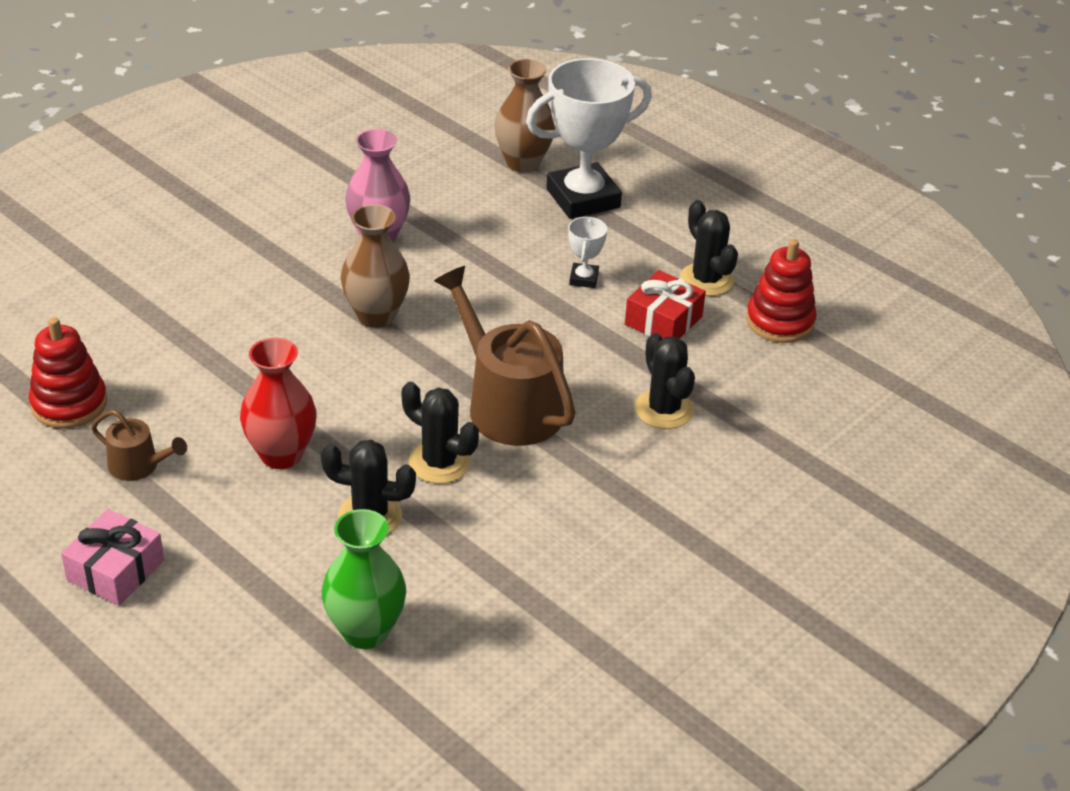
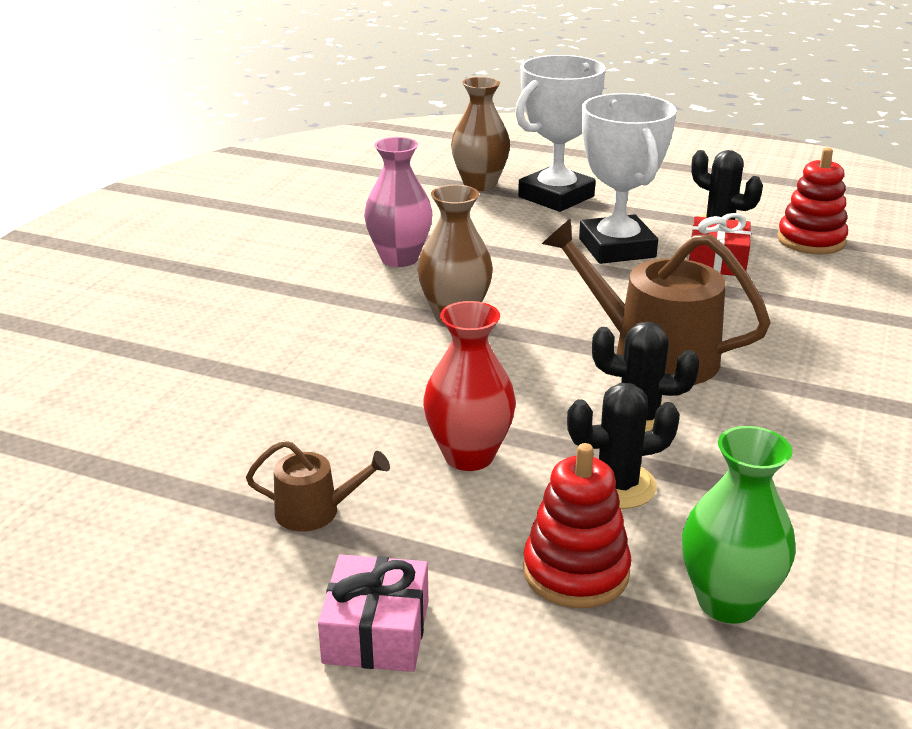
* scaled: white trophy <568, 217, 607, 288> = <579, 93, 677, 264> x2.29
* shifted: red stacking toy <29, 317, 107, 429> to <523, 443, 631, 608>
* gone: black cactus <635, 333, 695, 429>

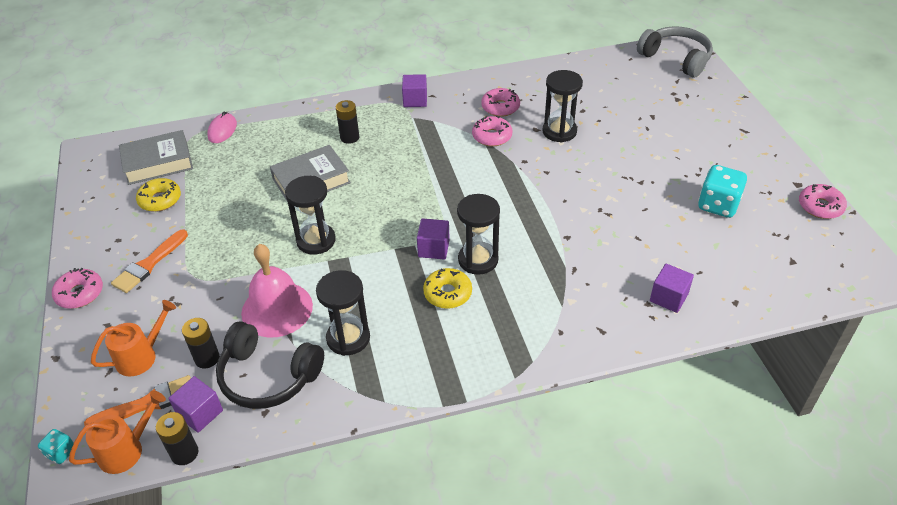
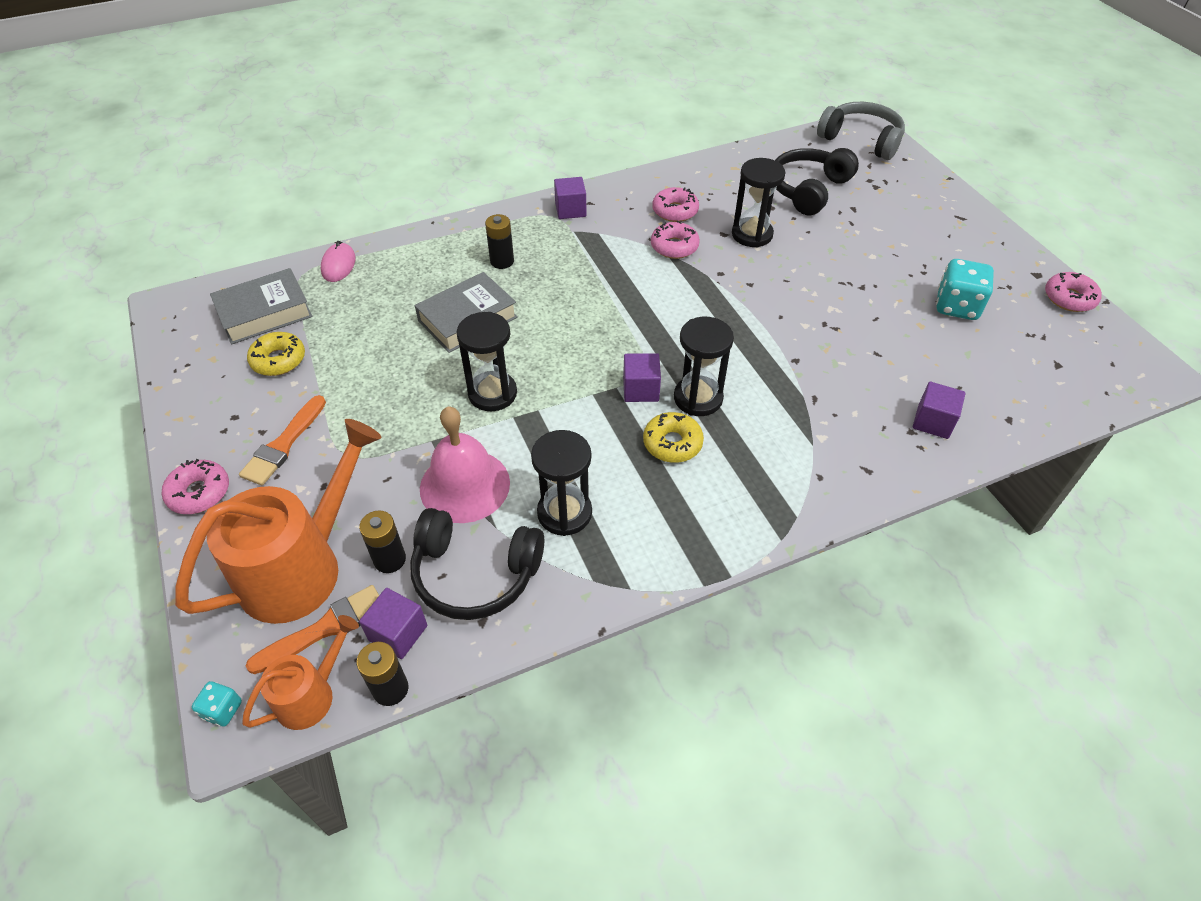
* scaled: orange watering can <91, 300, 176, 376> = <175, 419, 382, 624> x1.93
* new: black headphones <775, 148, 859, 215>

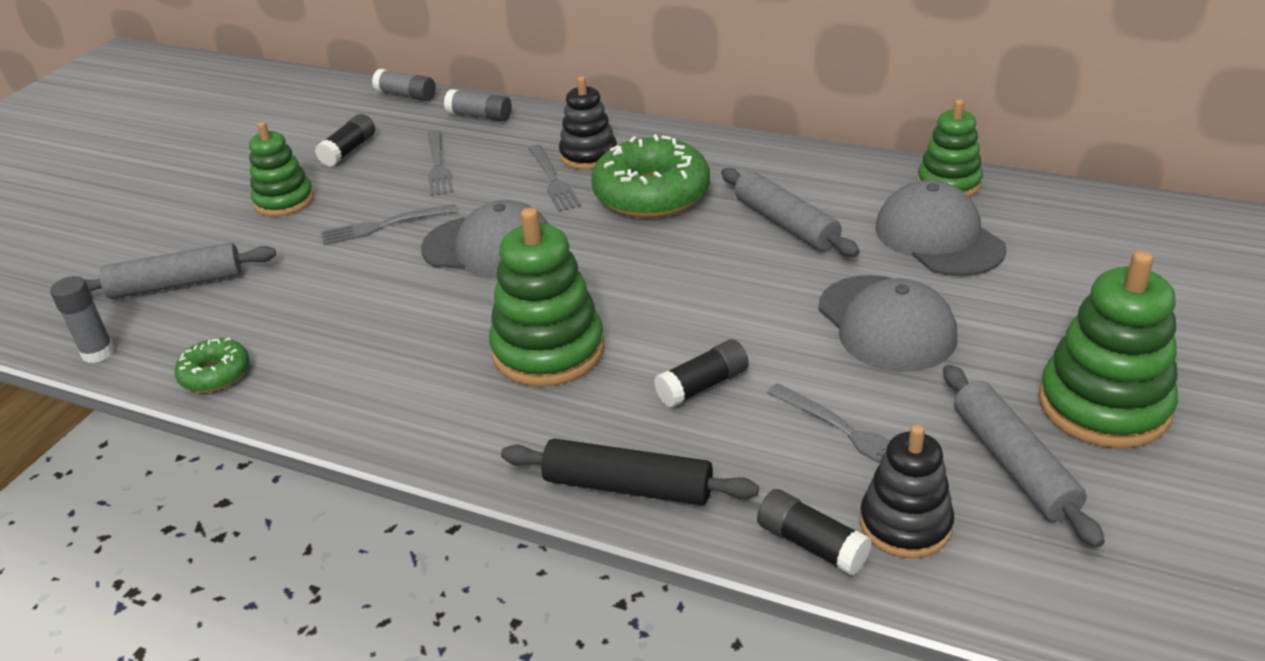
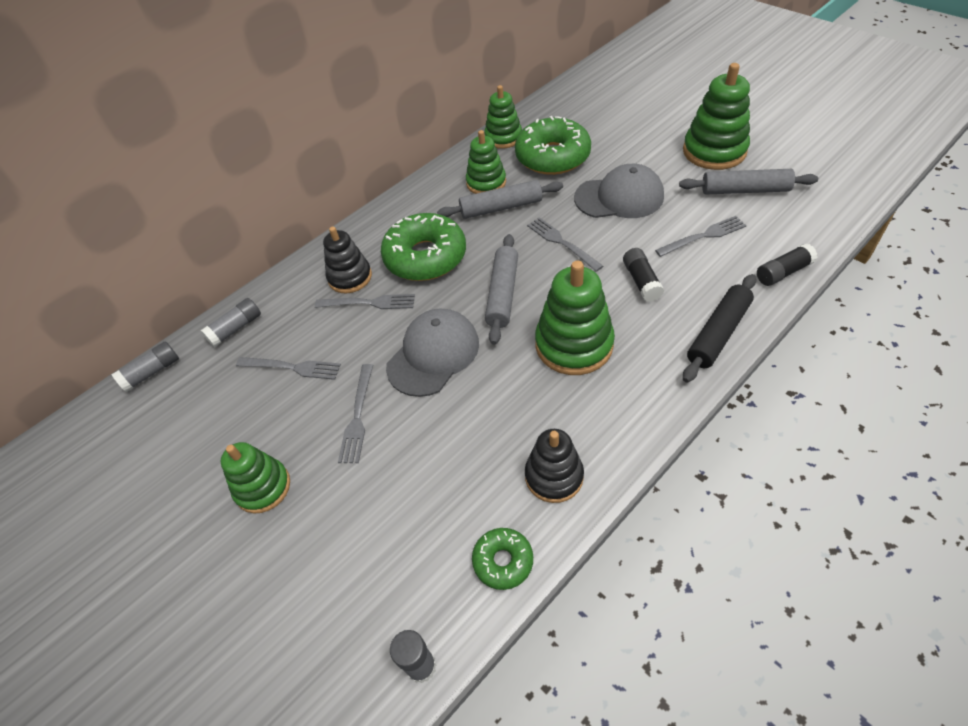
* gone: black glue stick <315, 114, 375, 167>
* swapped: grey cap <875, 180, 1007, 276> to green donut <515, 116, 591, 175>
* shifted: grey rolling pin <85, 243, 276, 299> to <485, 234, 518, 345>
* shifted: black stacking toy <860, 425, 954, 558> to <525, 429, 584, 503>
* new: green stacking toy <466, 130, 506, 194>
* new: grey fork <527, 217, 603, 272>

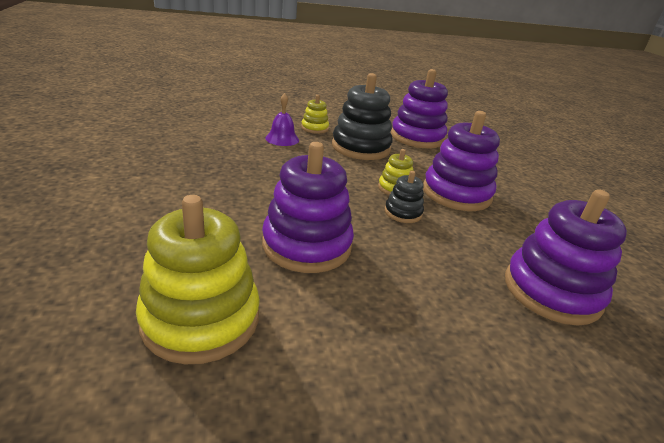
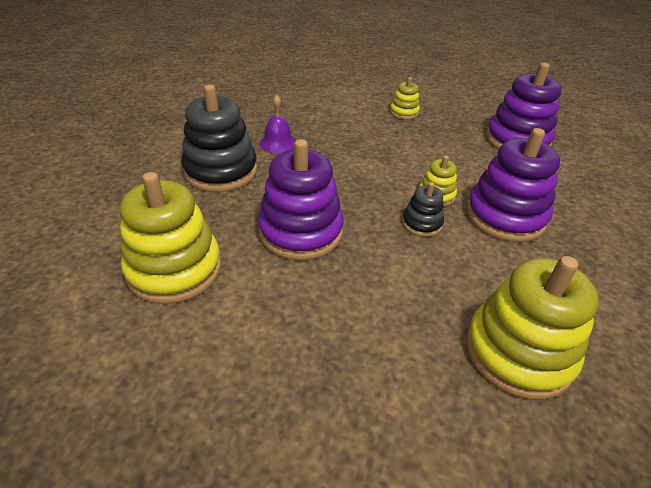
* shifted: black stacking toy <332, 73, 393, 160> to <181, 84, 257, 192>
* shifted: purple bell <265, 93, 299, 146> to <260, 95, 296, 154>
* repainted: purple stacking toy <505, 189, 627, 326> to yellow stacking toy <466, 256, 599, 400>

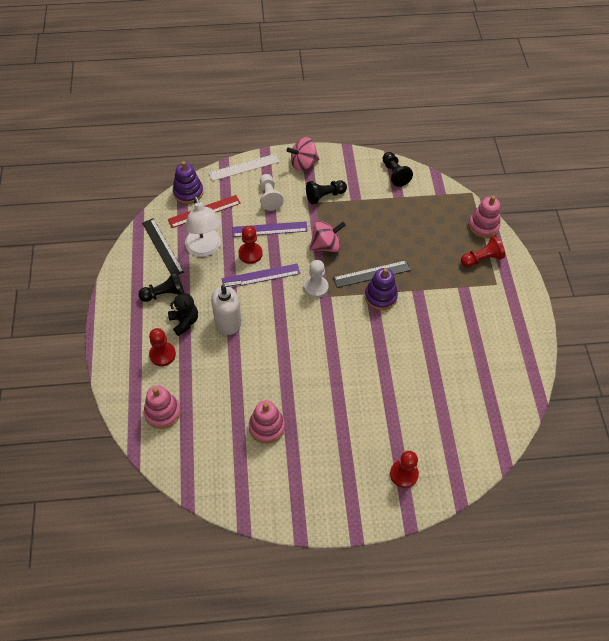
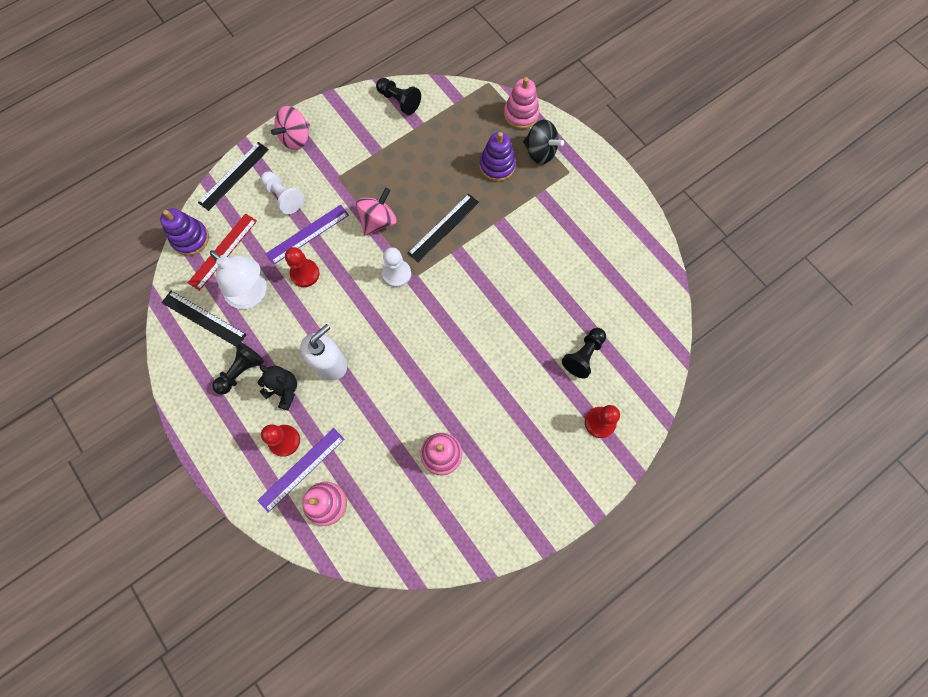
* repainted: white ruler <209, 154, 279, 181> to black ruler <198, 142, 269, 211>
* shifted: black pawn <306, 180, 347, 205> to <562, 328, 606, 379>
* swapped: red pawn <461, 236, 505, 267> to black spinning top <523, 119, 564, 164>
* shifted: purple ruler <222, 264, 300, 288> to <257, 428, 345, 513>
* shifted: purple stacking toy <365, 268, 398, 310> to <480, 132, 516, 181>

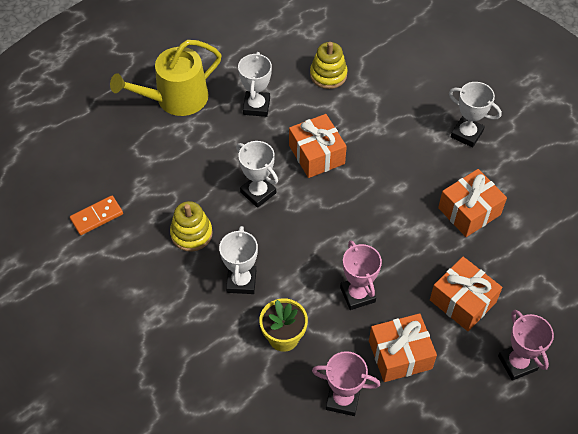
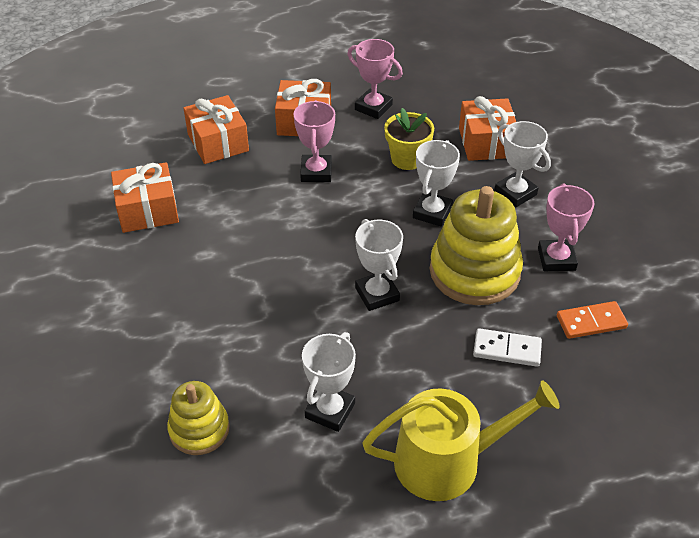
* shifted: white trophy <449, 82, 502, 147> to <494, 121, 551, 207>
* shifted: orange gift <289, 114, 347, 178> to <459, 96, 516, 161>
* scaled: yellow stacking toy <170, 201, 213, 252> = <430, 186, 523, 305> x1.74
* shifted: pink trophy <498, 310, 554, 381> to <538, 183, 594, 271>
* new: white domino <473, 328, 542, 367>

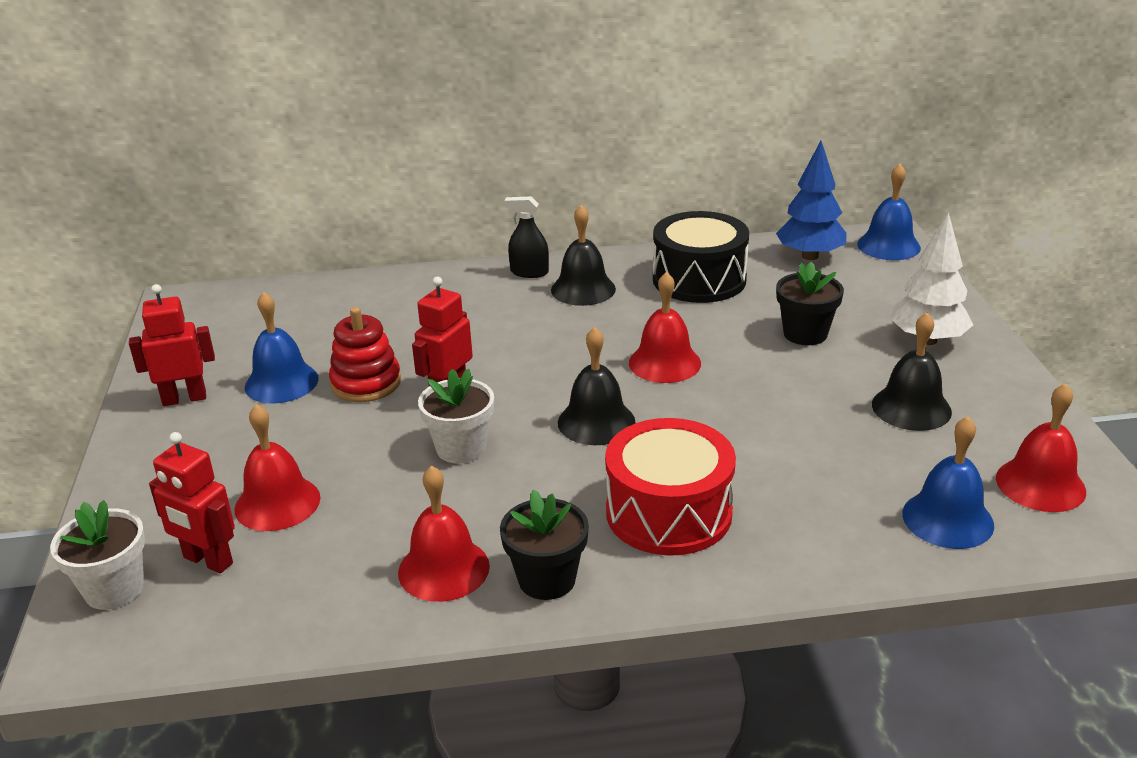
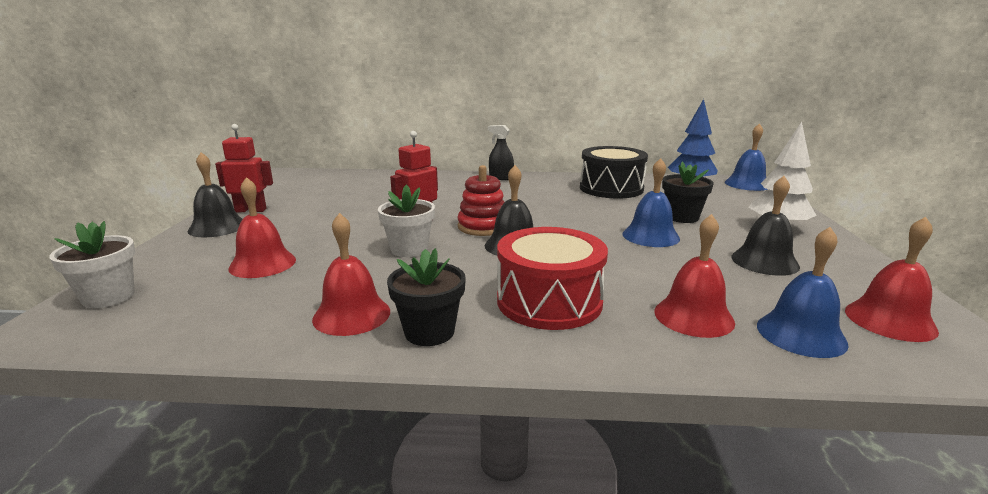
* shifted: black bell <551, 205, 616, 306> to <188, 152, 243, 238>
* shifted: red bell <629, 272, 701, 383> to <655, 214, 735, 338>
* shifted: blue bell <245, 292, 318, 403> to <622, 158, 680, 247>
* shifted: red stacking toy <329, 307, 401, 402> to <457, 165, 505, 236>
* gone: red robot <149, 432, 235, 573>

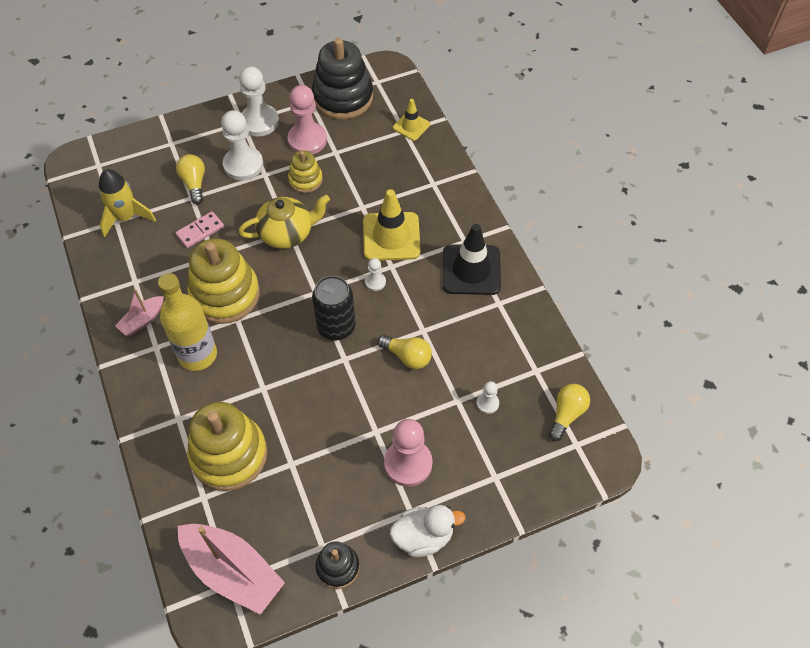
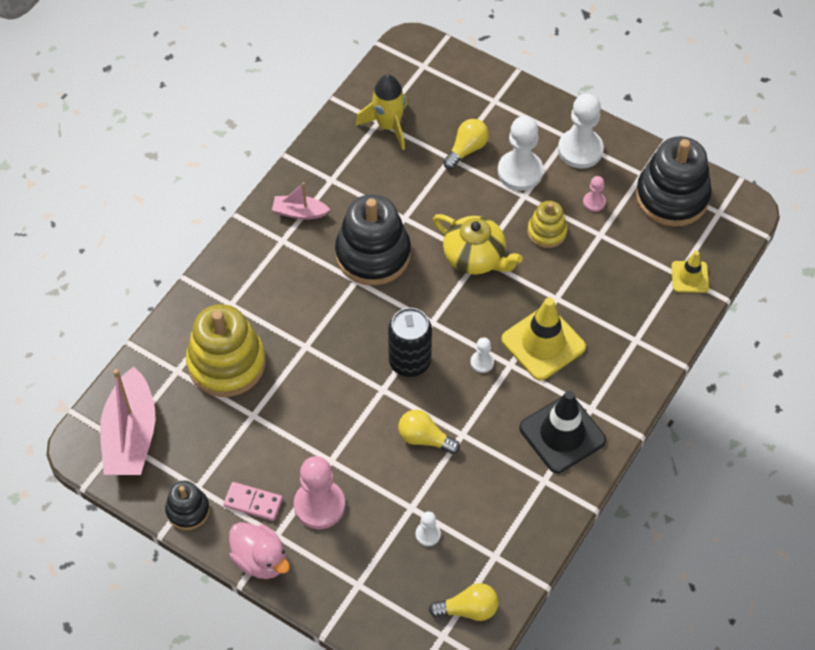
* scaled: pink pawn <288, 85, 327, 154> = <583, 176, 606, 212> x0.49
* shifted: pink domino <175, 211, 224, 248> to <223, 482, 283, 521>
* repainted: yellow stacking toy <187, 238, 260, 324> to black stacking toy <335, 194, 411, 286>
* gone: yellow bottle <158, 273, 217, 371>
* rotated: yellow light bulb <377, 335, 432, 369> = <398, 410, 460, 454> 120 degrees clockwise
* repainted: white duck <390, 505, 466, 557> to pink duck <229, 522, 290, 579>

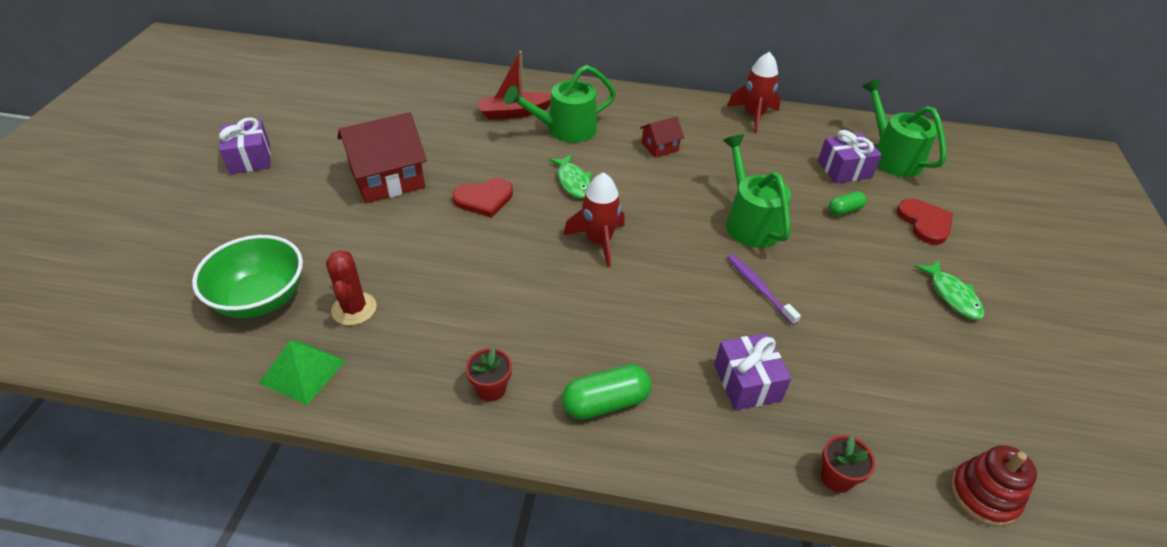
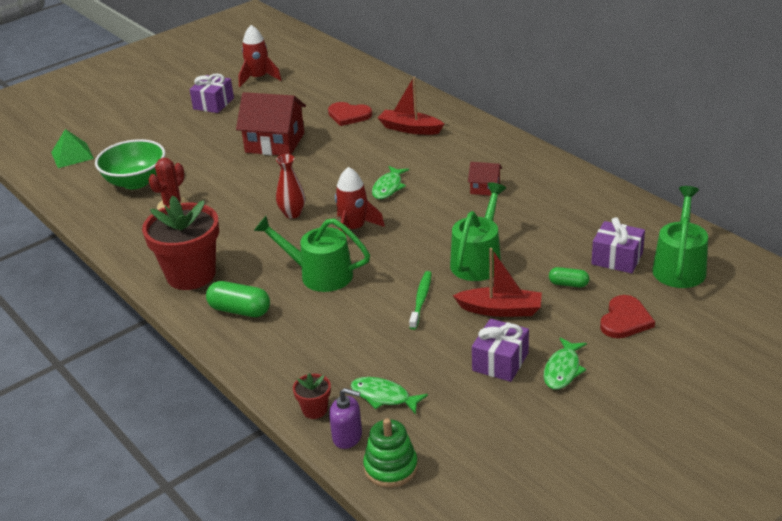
* shifted: red rocket <727, 51, 781, 133> to <238, 25, 281, 87>
* shifted: green watering can <504, 65, 616, 143> to <254, 216, 370, 292>
* shifted: red heart <452, 178, 513, 218> to <328, 102, 372, 126>
* repainted: purple toothbrush <727, 254, 801, 325> to green toothbrush <409, 271, 432, 330>
* shifted: purple gift <714, 333, 792, 410> to <472, 319, 529, 382>
* shifted: green pyramid <259, 341, 346, 405> to <51, 129, 94, 168>
* scaled: red flower pot <466, 348, 512, 402> = <142, 196, 219, 290> x2.31
* repainted: red stacking toy <950, 445, 1037, 527> to green stacking toy <363, 418, 418, 488>
* new: red vase <276, 154, 305, 219>
* new: red boat <452, 248, 542, 317>
* new: green fish <351, 377, 428, 414>
* new: purple soap dispenser <329, 388, 362, 449>

